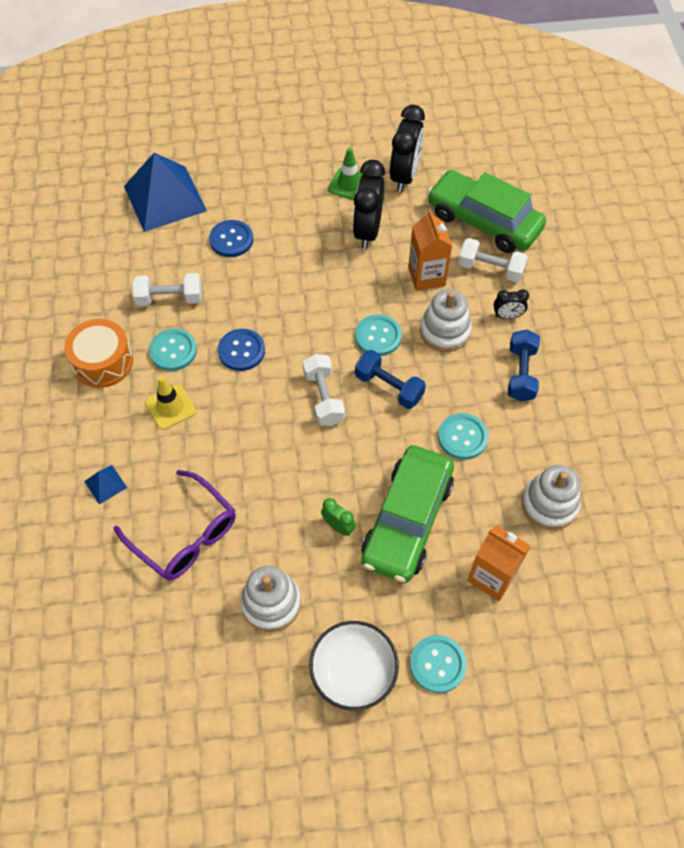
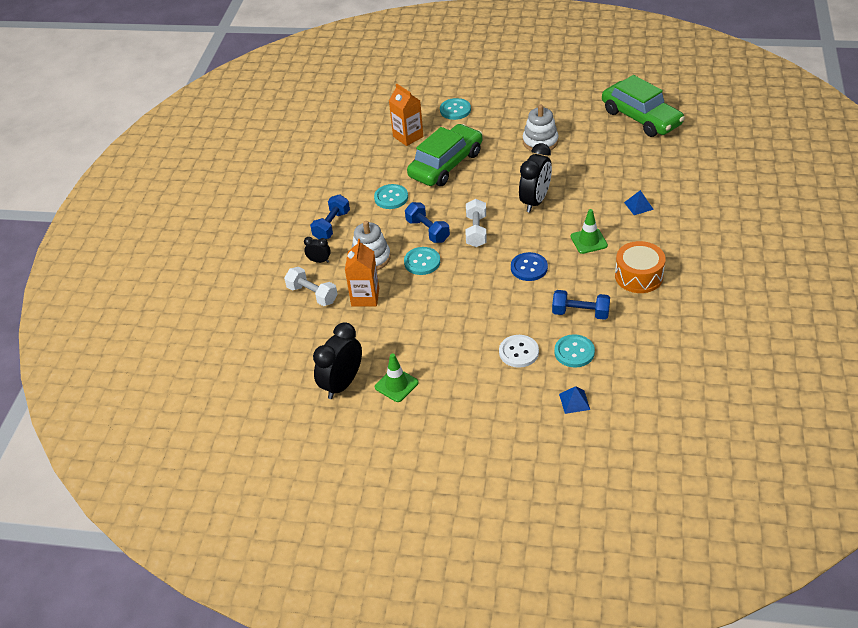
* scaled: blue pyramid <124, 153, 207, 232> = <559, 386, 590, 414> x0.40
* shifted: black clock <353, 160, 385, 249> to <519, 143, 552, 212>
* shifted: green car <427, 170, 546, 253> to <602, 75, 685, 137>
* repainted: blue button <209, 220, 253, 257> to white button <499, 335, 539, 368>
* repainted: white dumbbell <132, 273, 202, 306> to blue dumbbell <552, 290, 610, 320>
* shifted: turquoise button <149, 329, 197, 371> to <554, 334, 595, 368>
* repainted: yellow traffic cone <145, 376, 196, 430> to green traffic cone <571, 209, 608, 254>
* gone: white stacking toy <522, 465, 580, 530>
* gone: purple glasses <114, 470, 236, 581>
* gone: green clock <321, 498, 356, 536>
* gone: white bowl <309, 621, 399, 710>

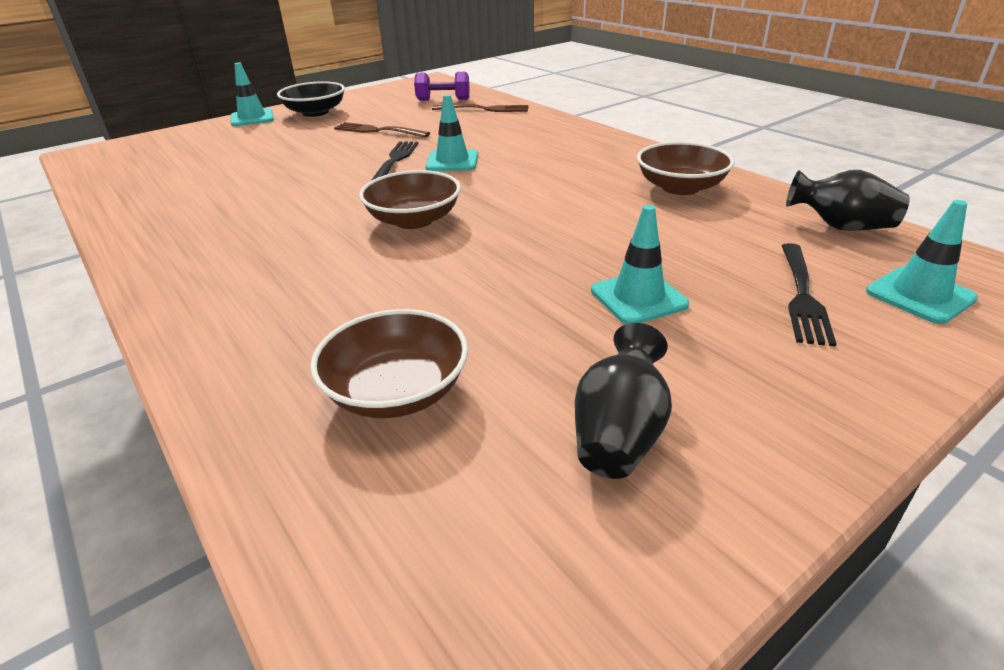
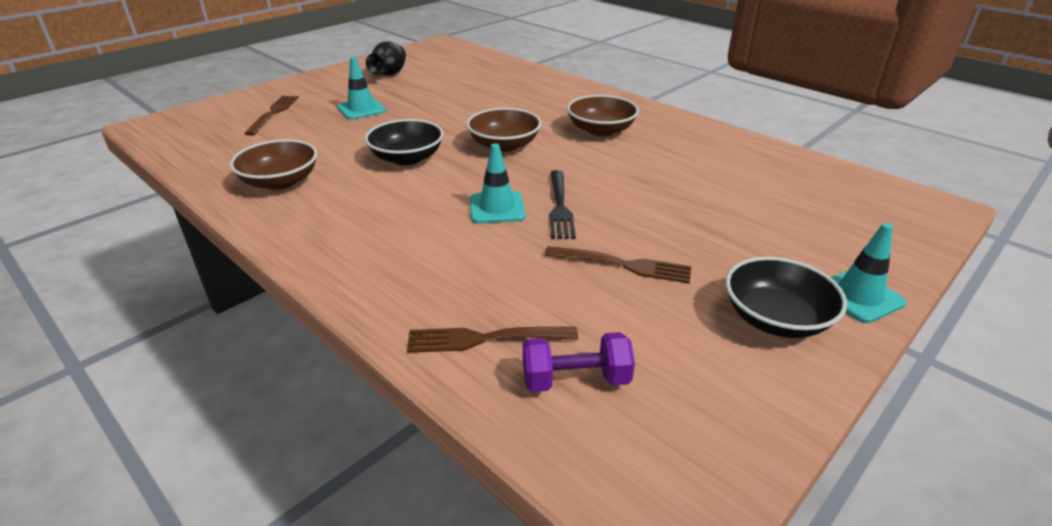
* gone: black vase <786, 170, 910, 231>
* gone: turquoise traffic cone <866, 200, 978, 324>
* repainted: black fork <781, 243, 837, 347> to brown fork <244, 96, 299, 136>
* shifted: brown bowl <310, 309, 468, 418> to <567, 95, 639, 136>
* new: black bowl <365, 119, 444, 165>

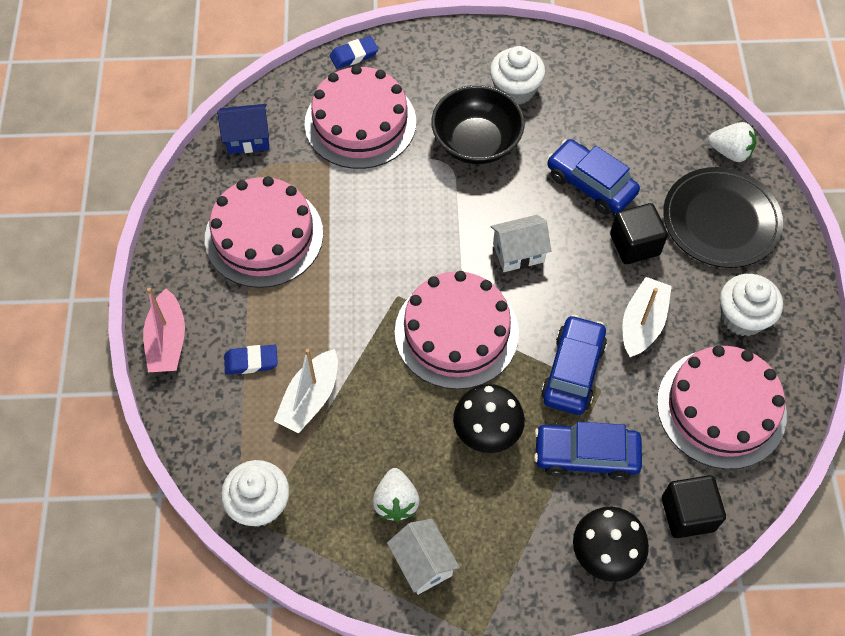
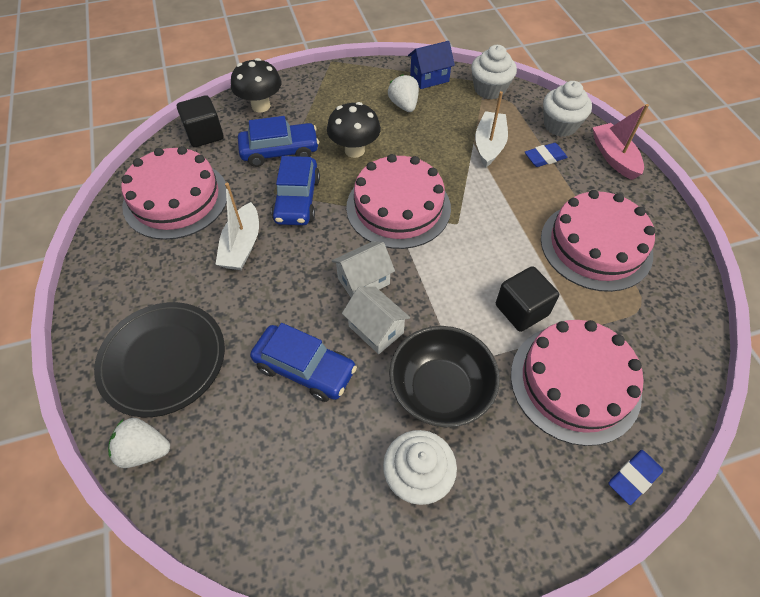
* shifted: blue house <217, 104, 269, 154> to <408, 41, 455, 89>
* shifted: black cube <610, 203, 668, 264> to <496, 266, 559, 332>
* shifted: white cupcake <720, 274, 783, 336> to <543, 81, 592, 137>
* shifted: white house <387, 519, 460, 595> to <342, 287, 410, 354>

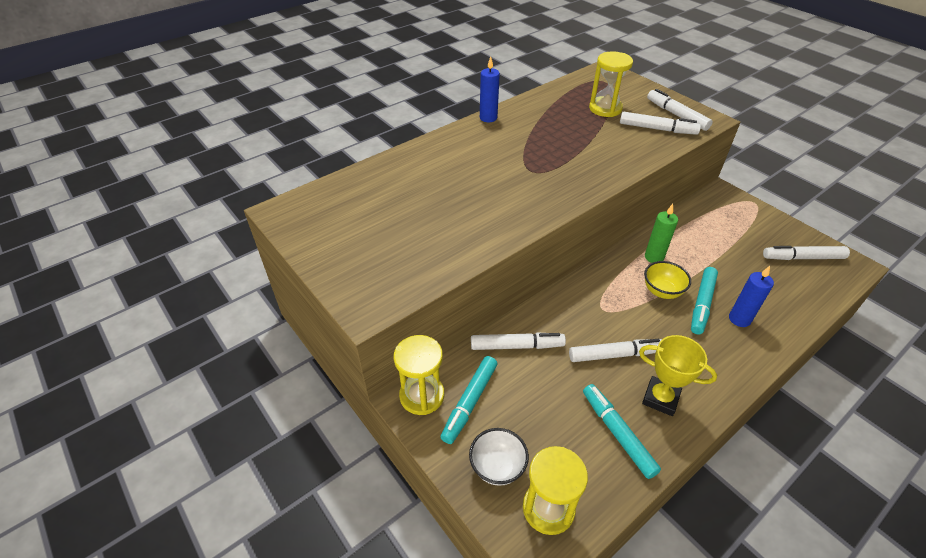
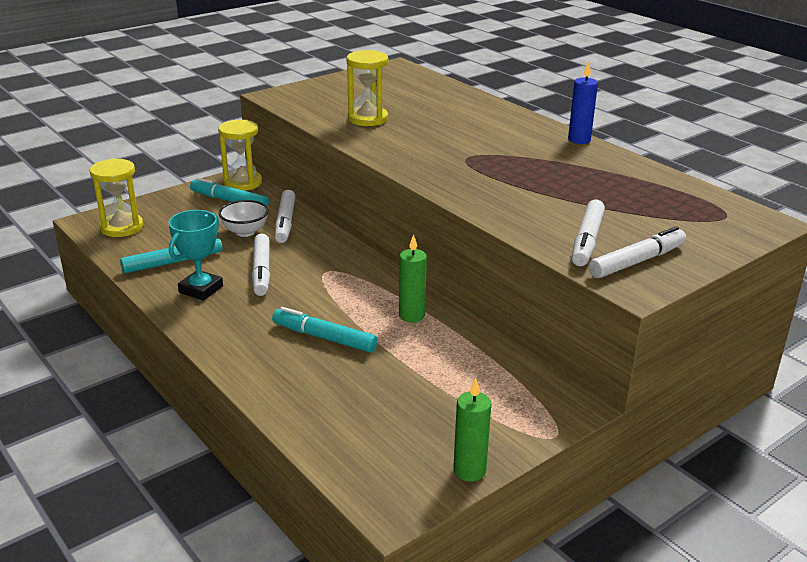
* shifted: yellow hourglass <589, 51, 633, 117> to <346, 50, 388, 126>
* gone: white marker <763, 246, 850, 260>
* gone: yellow bowl <644, 261, 691, 299>
* gone: blue candle <729, 266, 774, 327>
* repainted: yellow trophy <639, 335, 717, 416> to turquoise trophy <168, 210, 223, 301>
* shifted: white bowl <469, 428, 529, 486> to <219, 200, 269, 237>
* new: green candle <453, 378, 491, 482>

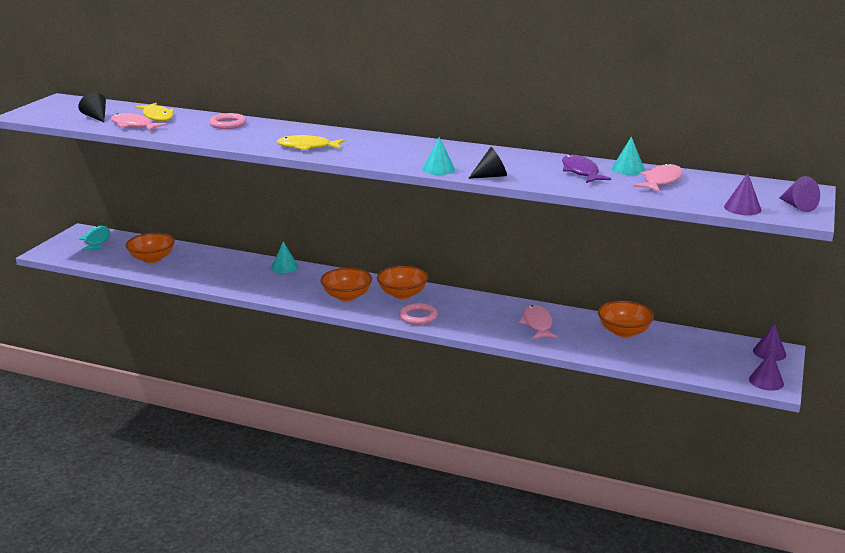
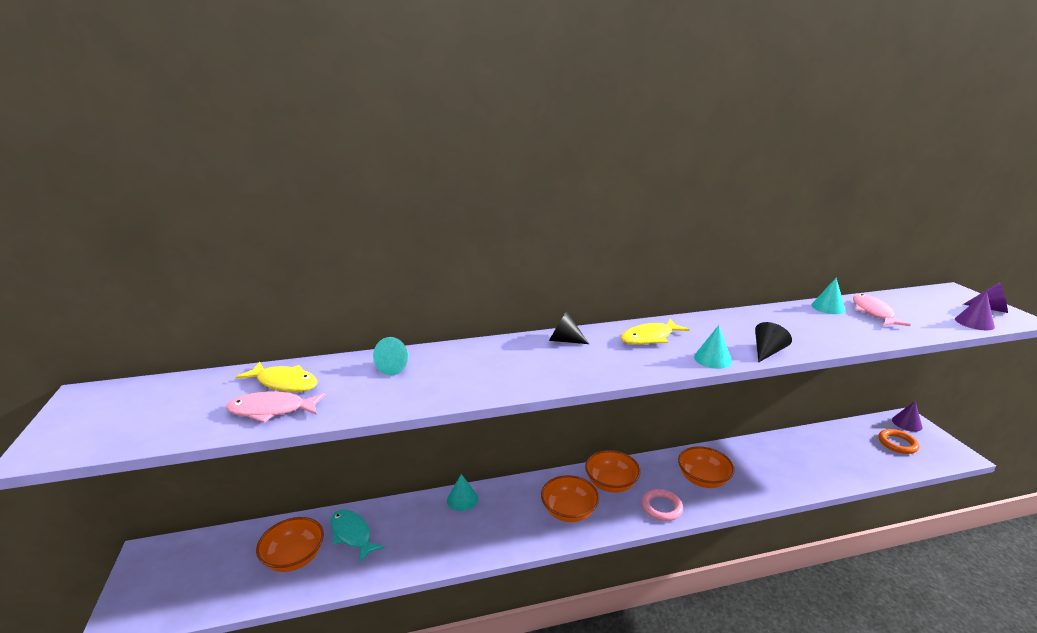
* shifted: black cone <78, 92, 106, 122> to <549, 311, 589, 344>
* swapped: pink ring <209, 113, 246, 129> to turquoise cone <373, 337, 409, 375>
* shifted: yellow fish <277, 135, 345, 150> to <621, 319, 689, 345>
* gone: purple fish <562, 154, 611, 183>
* shifted: turquoise fish <79, 226, 110, 251> to <330, 509, 385, 563>
* shifted: orange bowl <598, 301, 654, 337> to <678, 446, 735, 488>
* gone: pink fish <519, 305, 558, 339>
* gone: purple cone <749, 351, 784, 391>
* new: orange ring <878, 429, 919, 454>

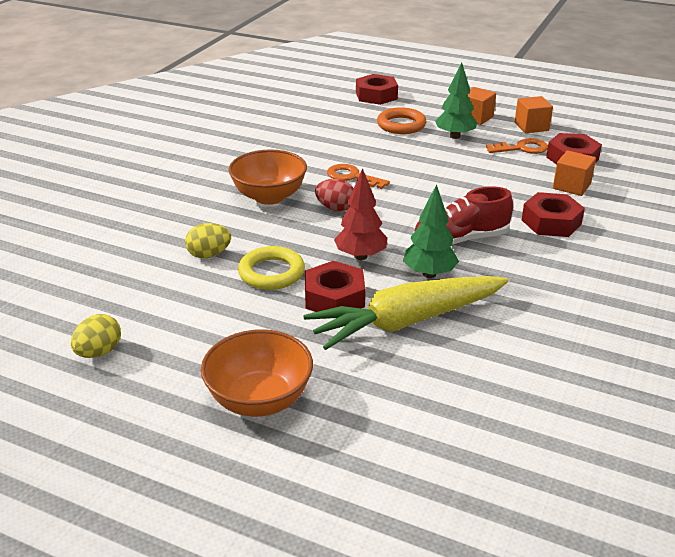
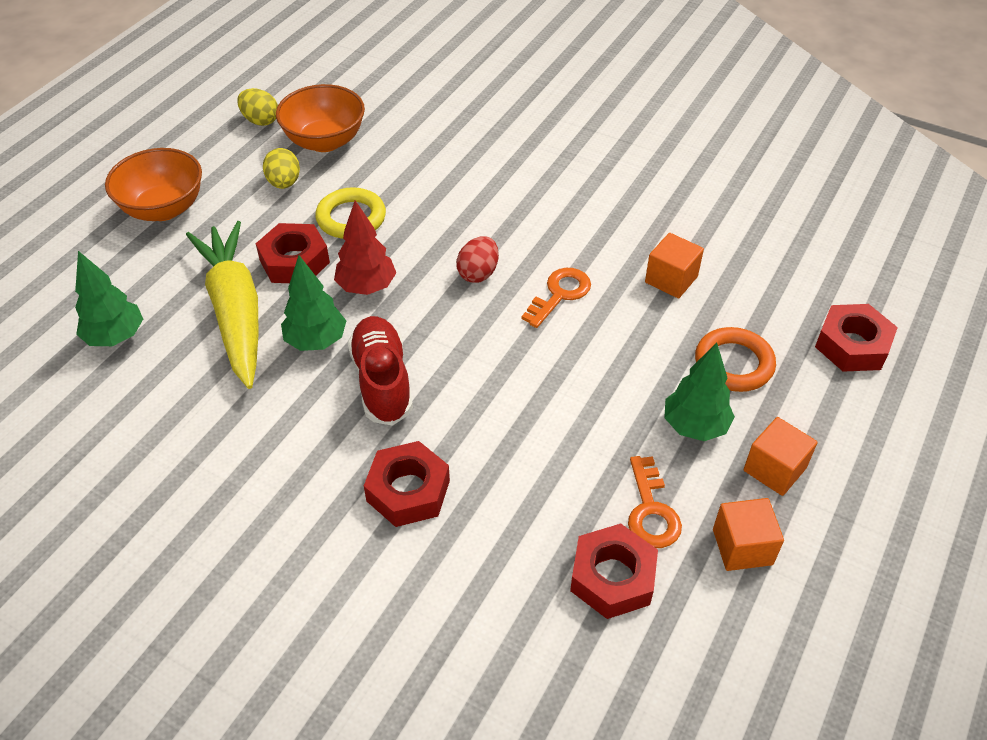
* shifted: orange bowl <228, 150, 307, 205> to <276, 84, 365, 152>
* shifted: orange cube <553, 150, 596, 196> to <645, 233, 704, 298>
* shifted: yellow egg <185, 223, 231, 258> to <263, 148, 300, 189>
* new: green tree <75, 251, 143, 346>

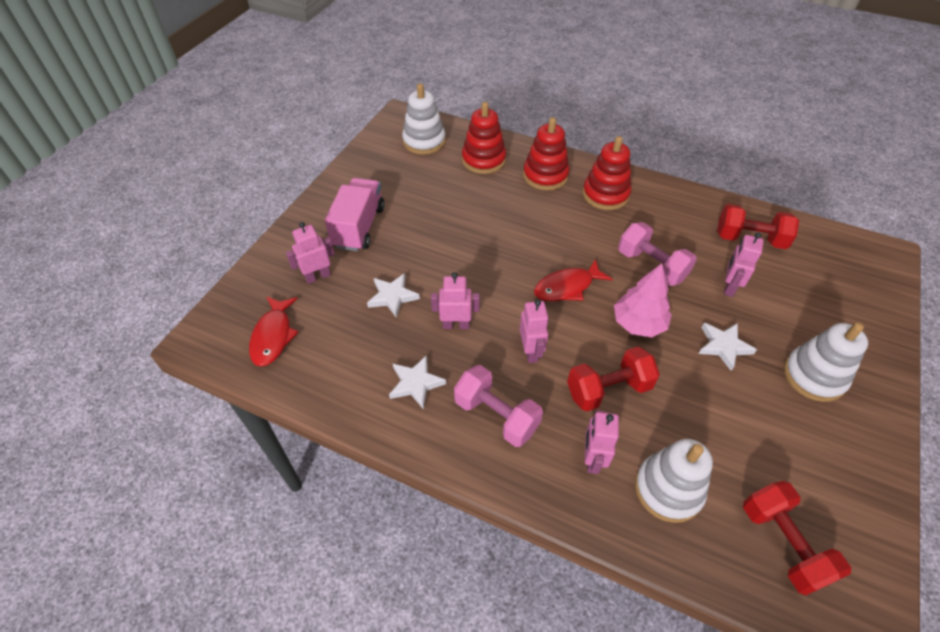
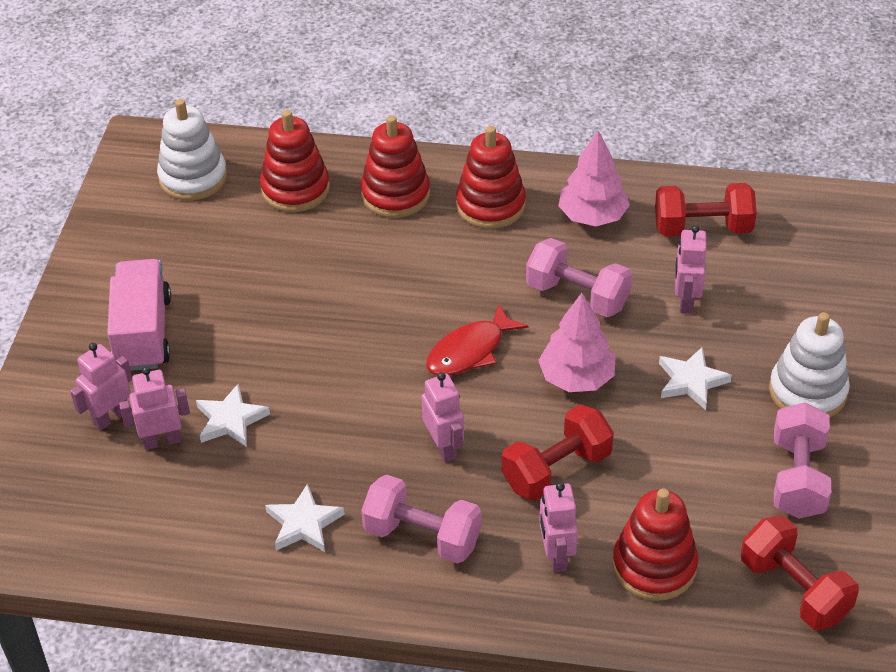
* shifted: pink robot <431, 272, 480, 329> to <119, 367, 190, 450>
* gone: red fish <249, 297, 298, 367>
* repainted: white stacking toy <635, 439, 713, 523> to red stacking toy <612, 489, 698, 601>
* new: pink tree <558, 130, 630, 226>
* new: pink dumbbell <774, 402, 831, 519>

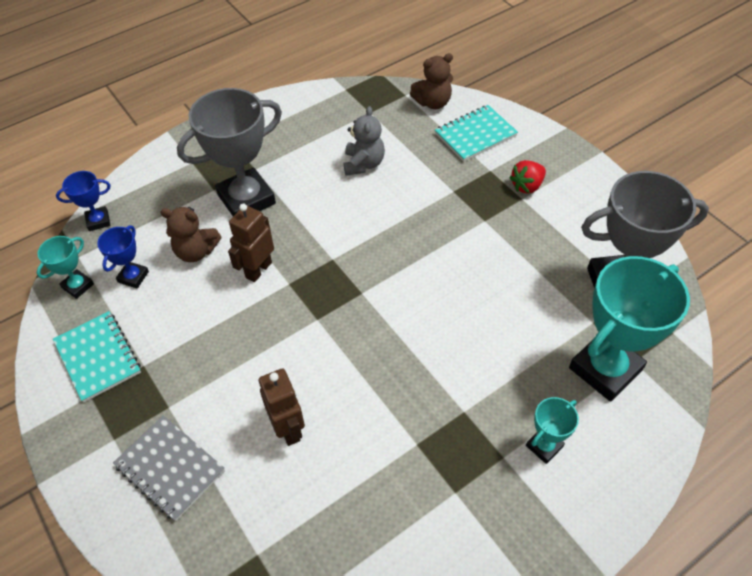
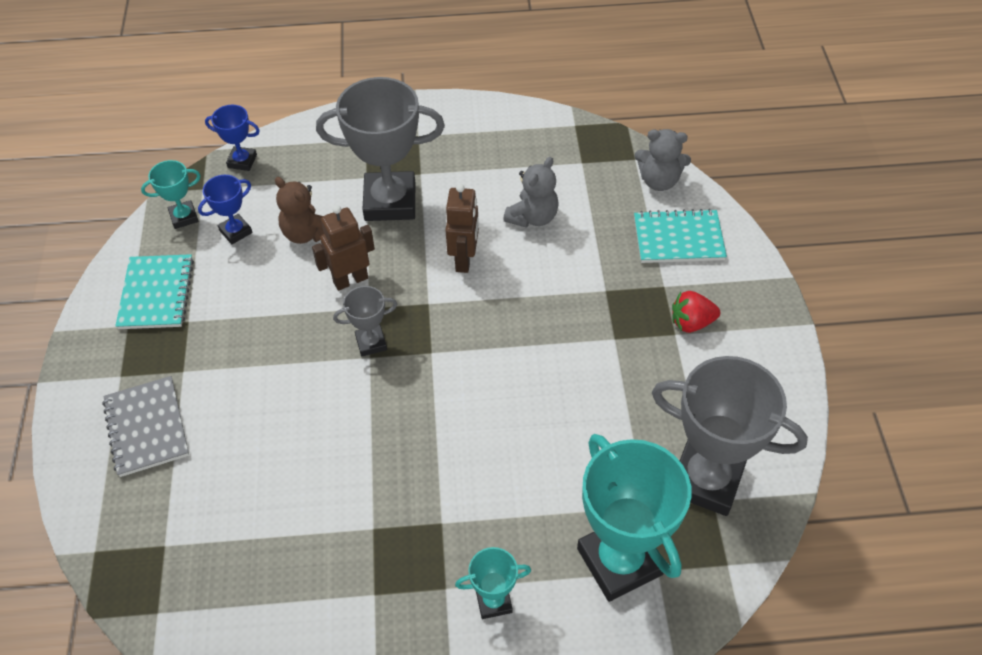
* repainted: brown teddy bear <410, 53, 453, 109> to grey teddy bear <635, 129, 691, 191>
* rotated: turquoise trophy <569, 256, 690, 402> = <577, 434, 692, 602> 75 degrees clockwise
* shifted: brown robot <259, 369, 305, 446> to <445, 184, 479, 273>
* new: grey trophy <333, 286, 397, 356>

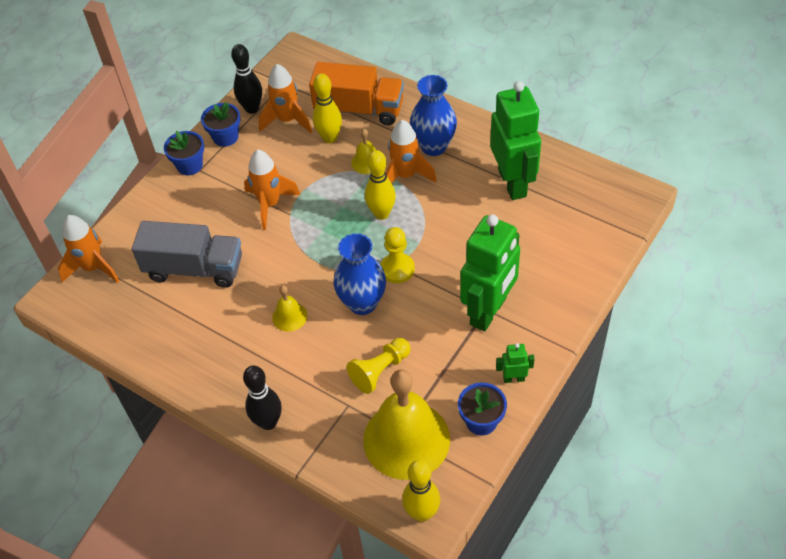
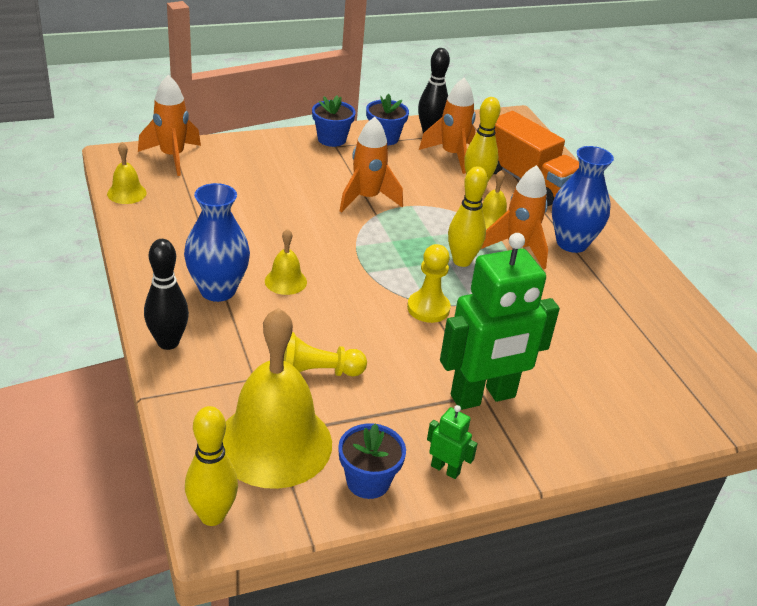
* gone: green robot <490, 81, 541, 200>
* gone: grey truck <132, 221, 242, 288>
* shifted: blue vase <334, 233, 386, 315> to <184, 183, 250, 302>
* new: yellow bell <107, 142, 147, 204>

